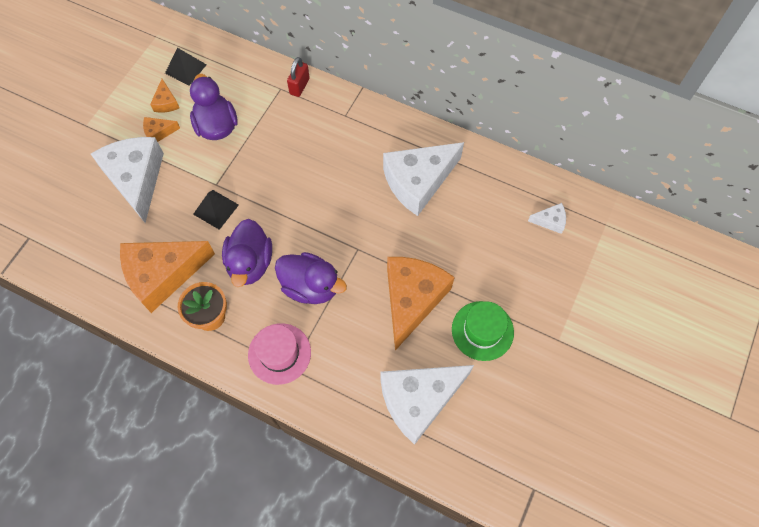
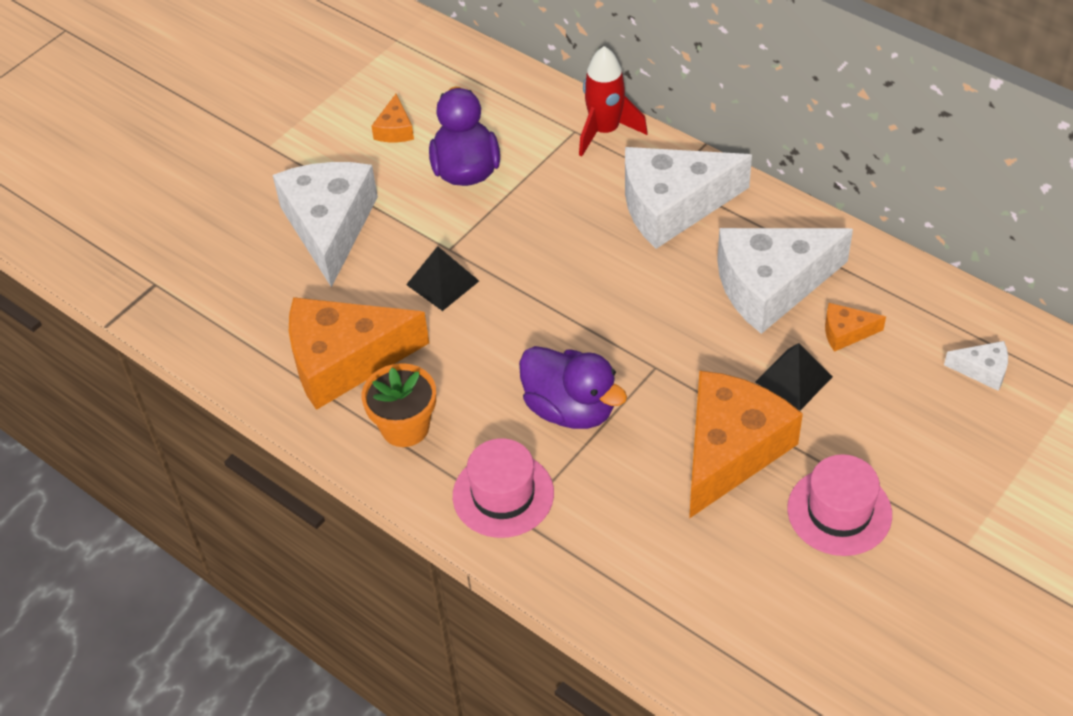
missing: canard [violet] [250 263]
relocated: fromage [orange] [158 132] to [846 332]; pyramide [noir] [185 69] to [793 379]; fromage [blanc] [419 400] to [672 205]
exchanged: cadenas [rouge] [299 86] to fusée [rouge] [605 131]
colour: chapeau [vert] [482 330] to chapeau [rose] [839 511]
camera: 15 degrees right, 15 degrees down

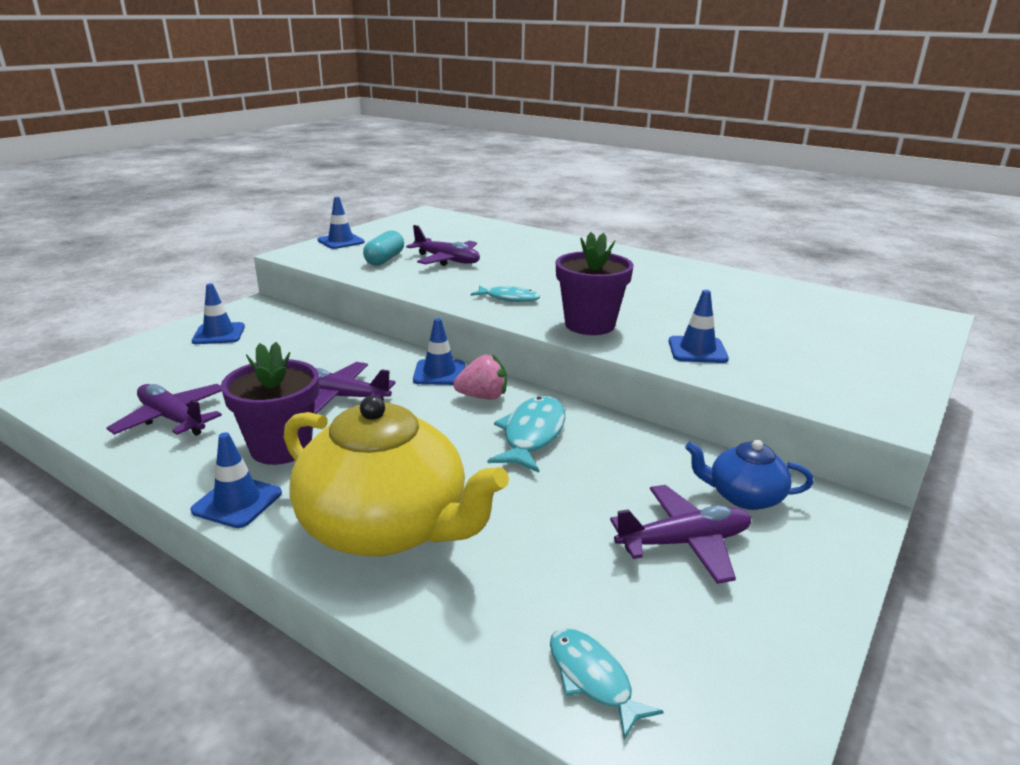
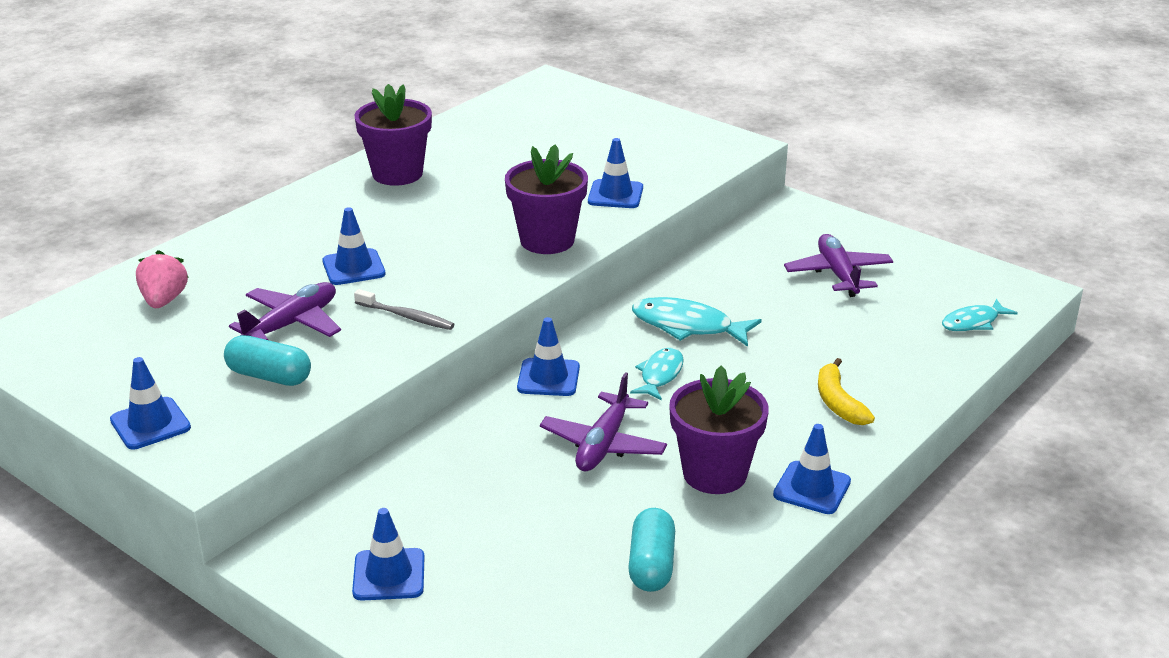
missing: théière [bleu] [744 496]
appeared: cône de chantier [bleu] [353 267]; brosse à dents [gris] [406 316]; pot de fleurs [violet] [397 174]
relocated: fraise [rose] [483 396] to [164 300]; poisson [turquoise] [509 298] to [660 375]
exchanged: avion [violet] [172 419] to gélule [turquoise] [651 565]; théière [jaune] [386 527] to banane [jaune] [838 402]
camera: 85 degrees left, 5 degrees up

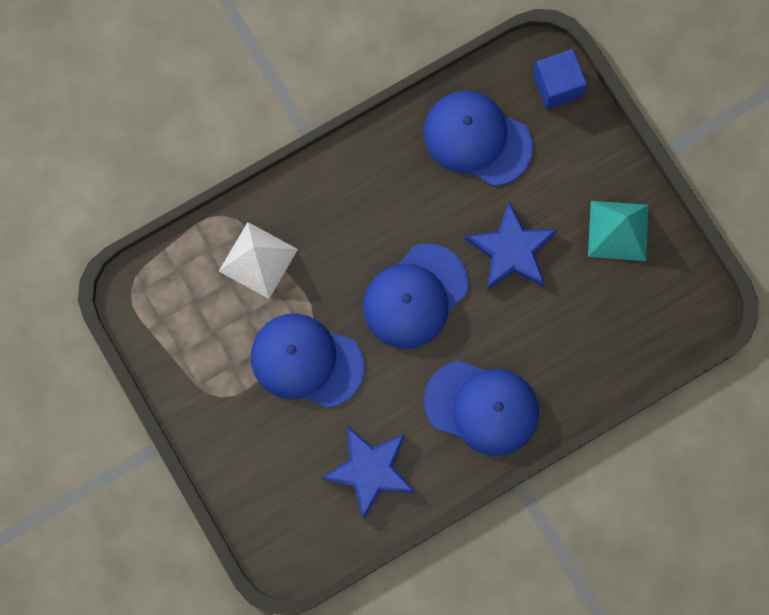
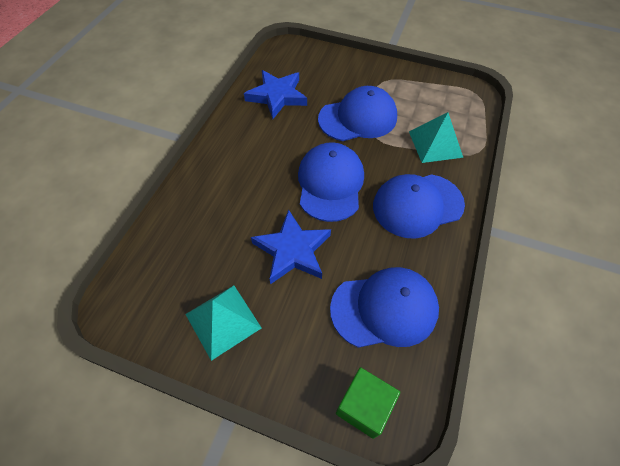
relocated: casquette [bleu] [482 407] to [417 205]
colour: pyramide [blanc] [258 260] to pyramide [turquoise] [435 144]; cube [bleu] [557 86] to cube [vert] [364 406]
camera: 140 degrees right, 20 degrees down

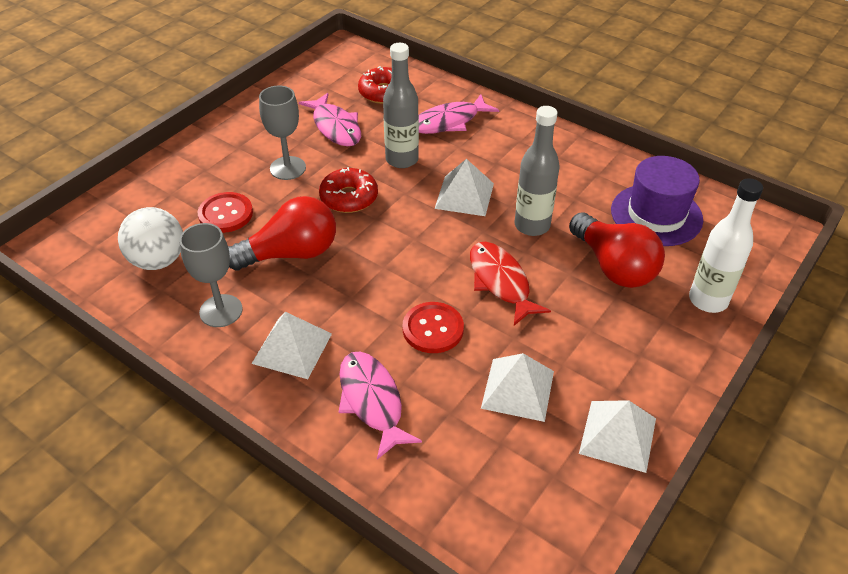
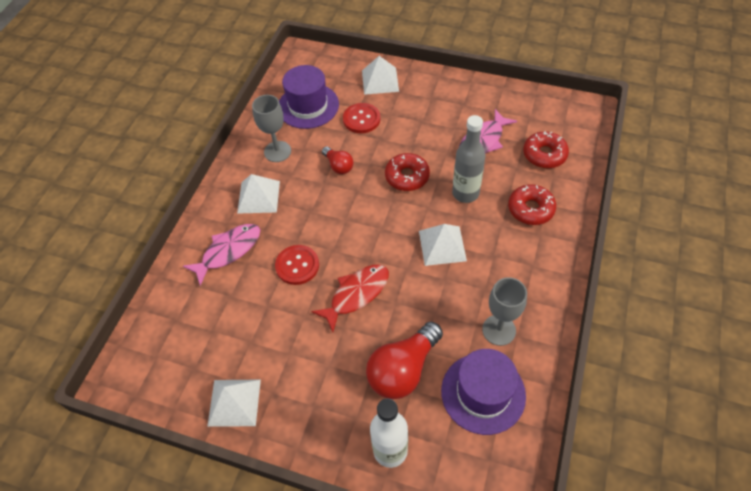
missing: bouteille [gris] [532 226]
relocated: verre à pied [gris] [288 168] to [499 330]; pyramide [blanc] [518 389] to [380 80]
exchanged: balle [blanc] [158 260] to chapeau [violet] [308 106]; poisson [rose] [449 122] to beignet [rouge] [530 209]
size: ampoule [rouge] [291 253] = [338 166] x0.54
camera: 75 degrees right, 10 degrees up

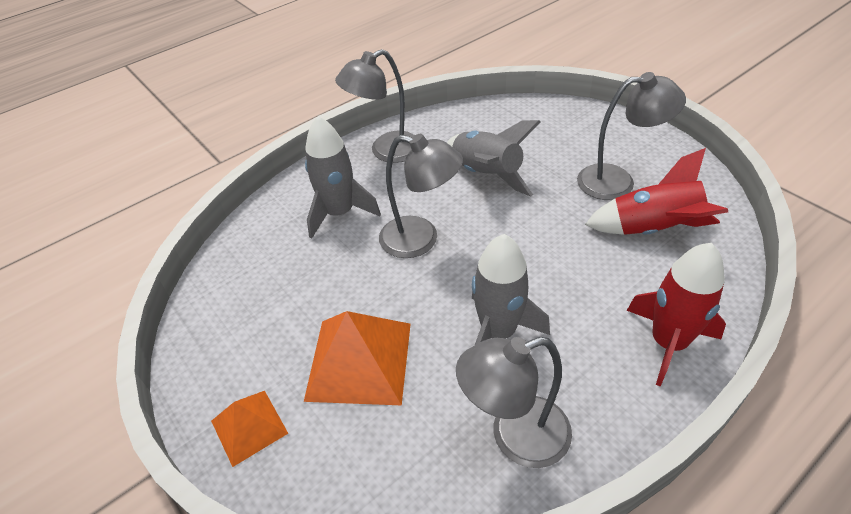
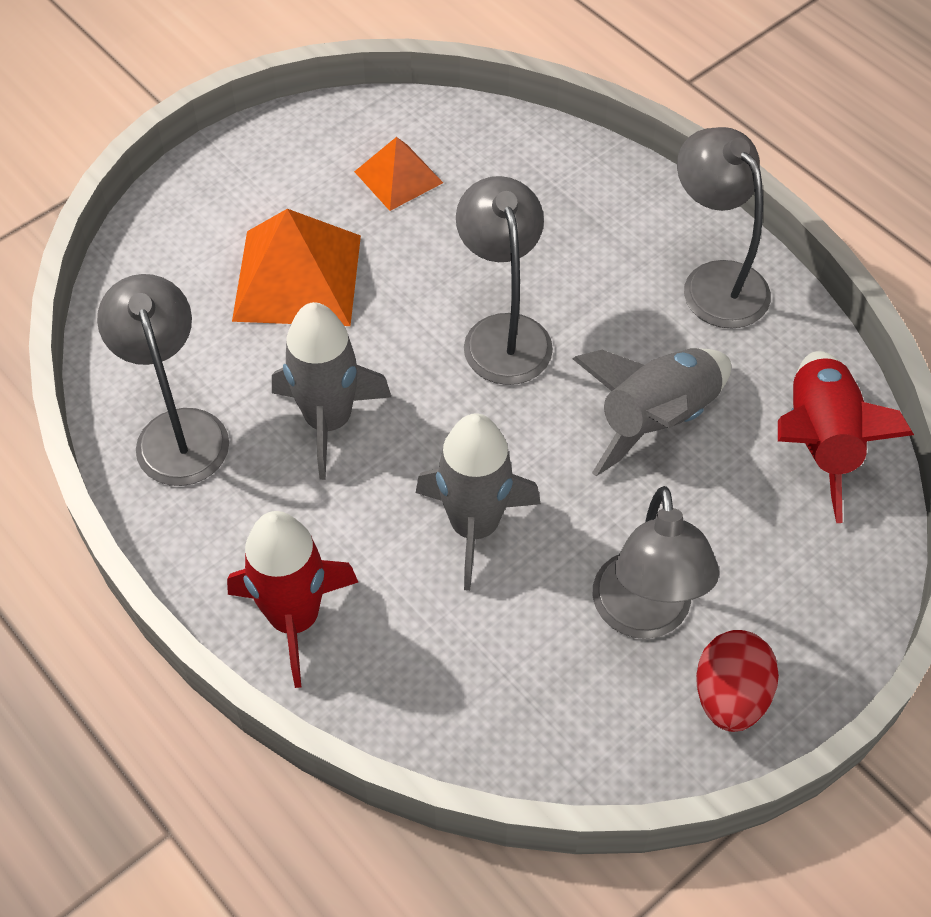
appeared: œuf [rouge] [730 696]
relocated: pyramide [orange] [249 427] to [398 177]; fusée [gris] [339 213] to [474 526]; fusée [rouge] [653 229] to [819 443]
spun: lampe [gris] [420 240] = [503 333] 150 degrees clockwise
camera: 85 degrees right, 10 degrees up

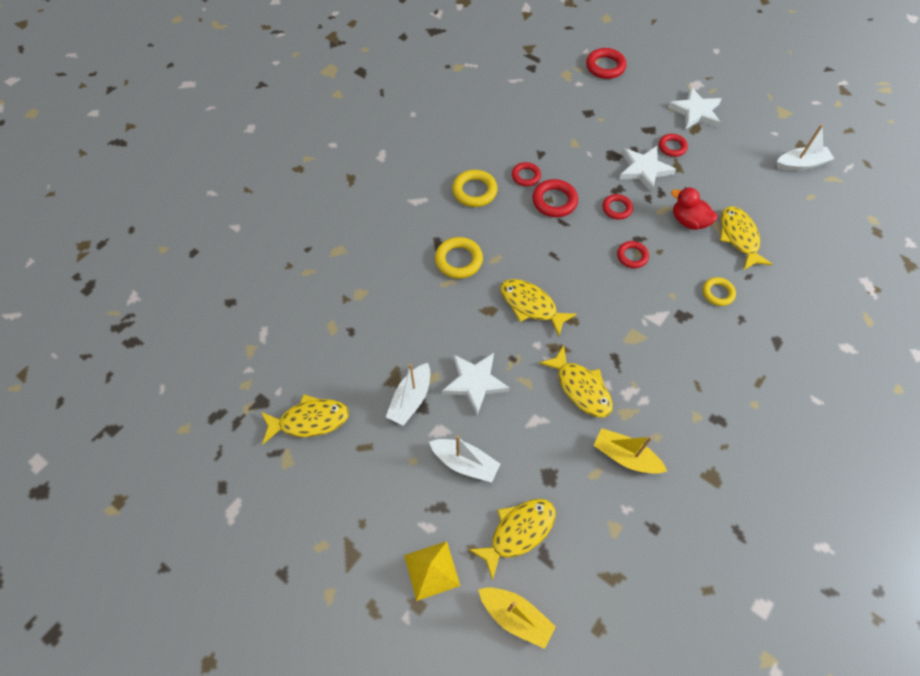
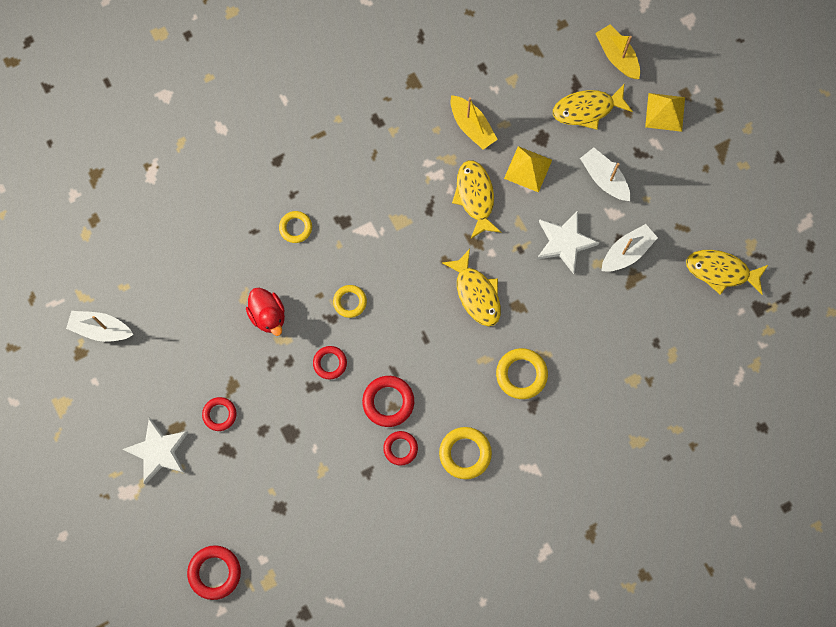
missing: étoile [blanc] [644 169]; poisson [jaune] [739 237]
appeared: pyramide [jaune] [528 169]
colour: anneau [rouge] [632 256] to anneau [jaune] [350 302]
camera: 155 degrees left, 15 degrees up

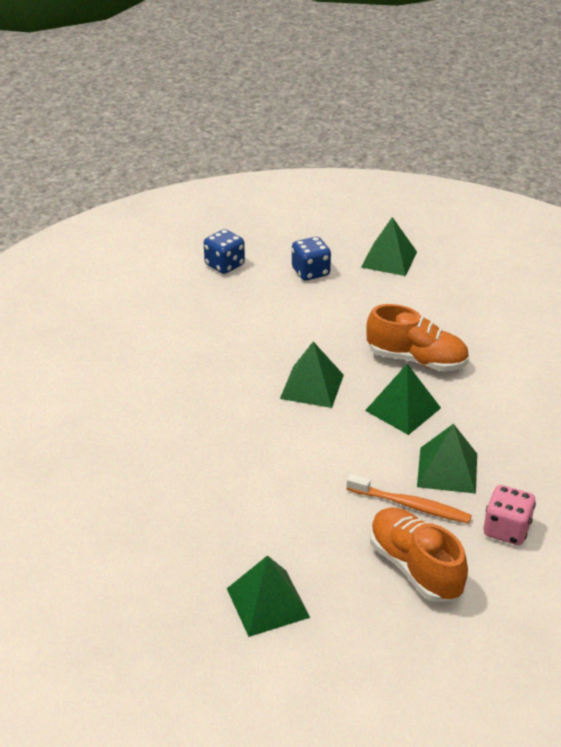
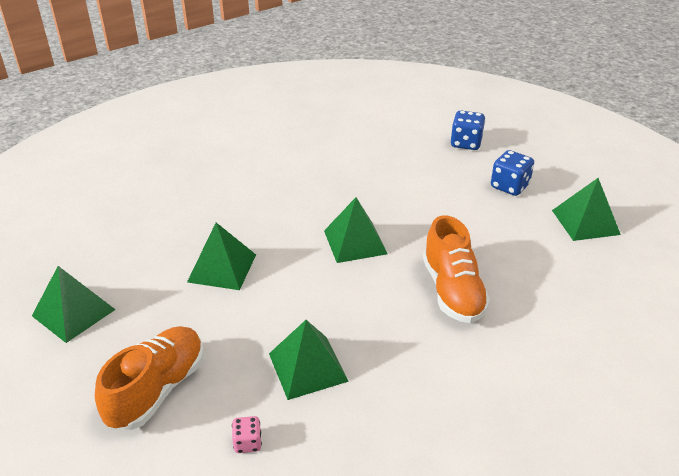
missing: brosse à dents [orange] [411 505]
relocated: pyramide [vert] [403 409] to [222 268]
size: dé [rose] [506 530] = [247 443] x0.56
camera: 60 degrees right, 0 degrees up

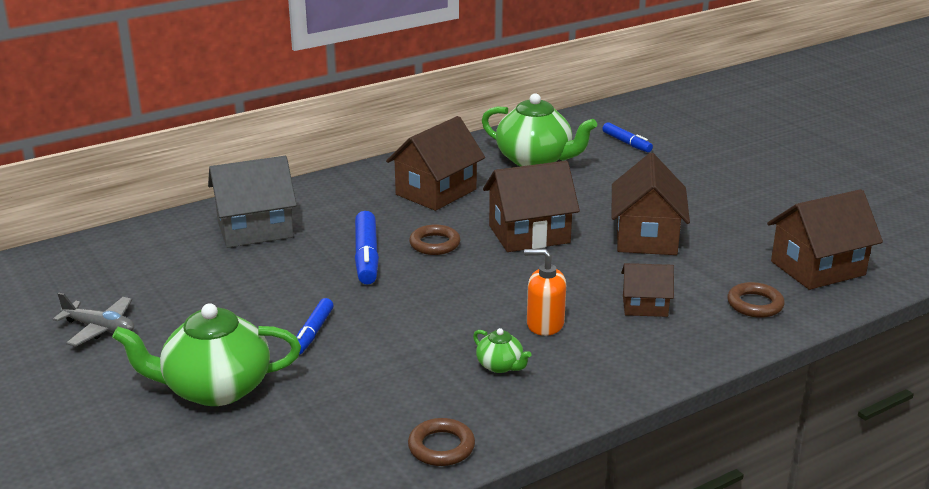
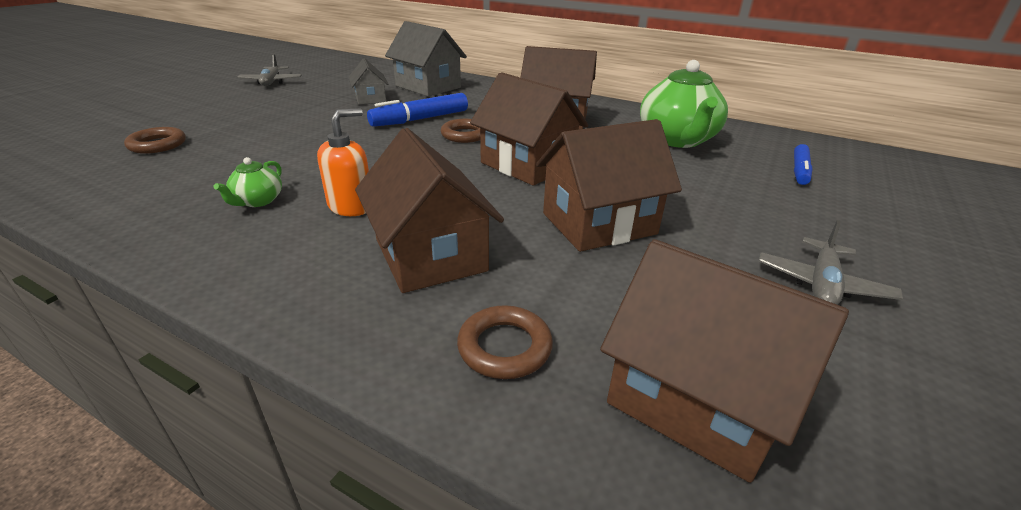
missing: théière [vert] [215 388]; feutre [bleu] [313 332]
appeared: maison [gris] [370 99]; avion [gris] [822 284]
relocated: anneau [marron] [441 447] to [157 145]
spun: distributeur de savon [orange] [545 324] = [351 206] 60 degrees clockwise
size: maison [marron] [645 306] = [430 255] x1.74
camera: 60 degrees right, 5 degrees up

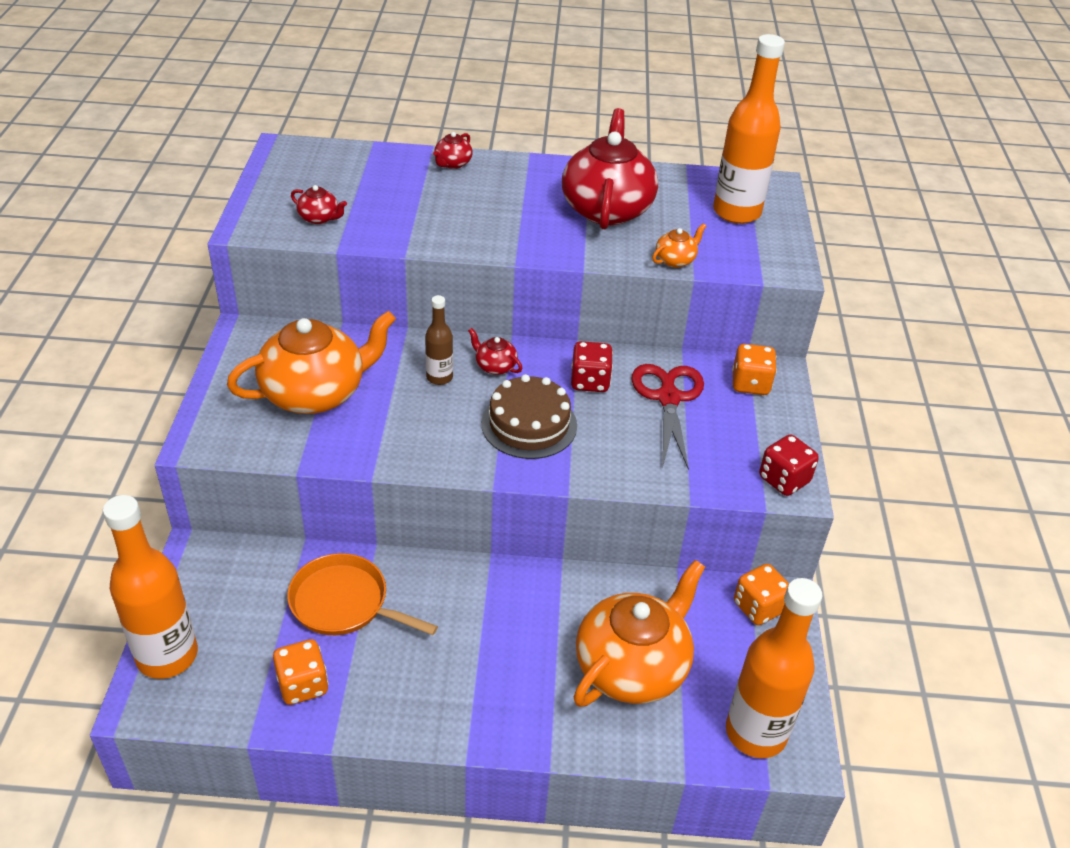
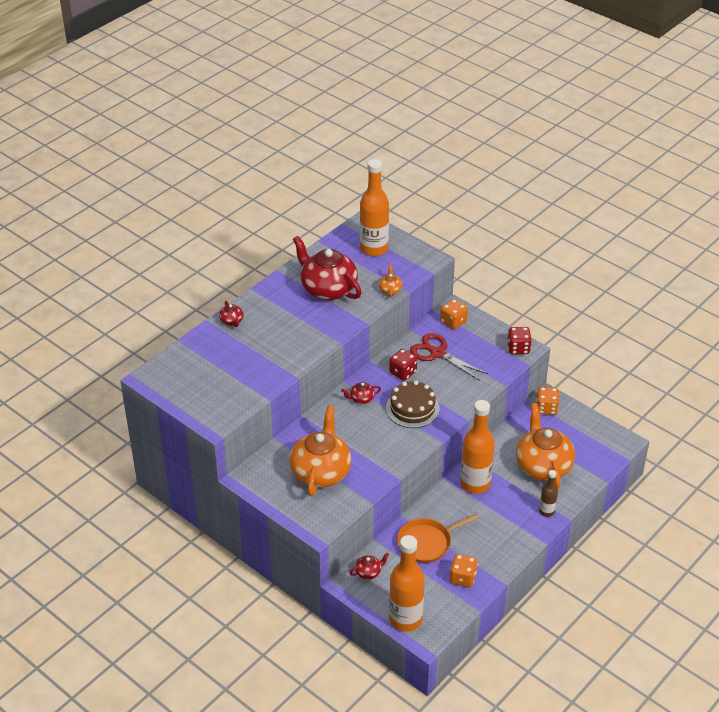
relocated: théière [rouge] [319 218] to [368 572]; bouteille [marron] [439 377] to [547 511]; bouteille [orange] [755 733] to [475 484]
camera: 50 degrees left, 0 degrees up

